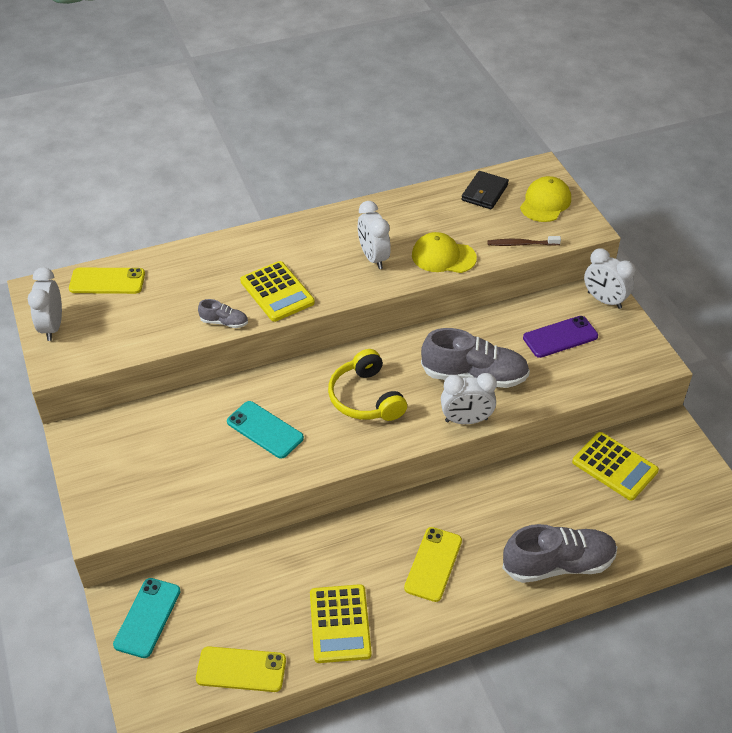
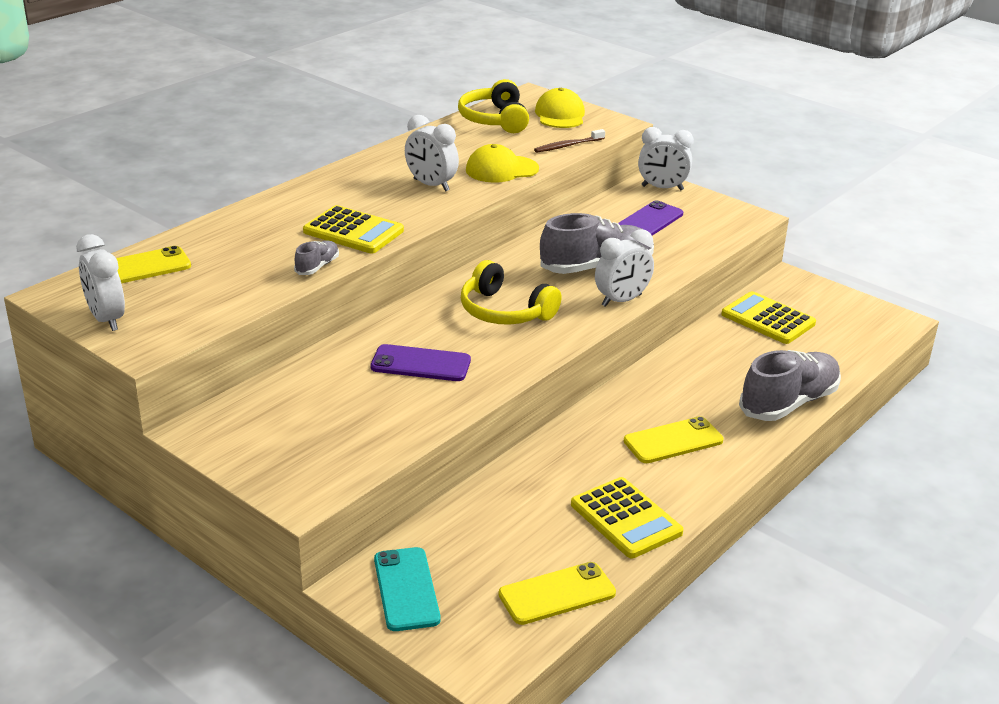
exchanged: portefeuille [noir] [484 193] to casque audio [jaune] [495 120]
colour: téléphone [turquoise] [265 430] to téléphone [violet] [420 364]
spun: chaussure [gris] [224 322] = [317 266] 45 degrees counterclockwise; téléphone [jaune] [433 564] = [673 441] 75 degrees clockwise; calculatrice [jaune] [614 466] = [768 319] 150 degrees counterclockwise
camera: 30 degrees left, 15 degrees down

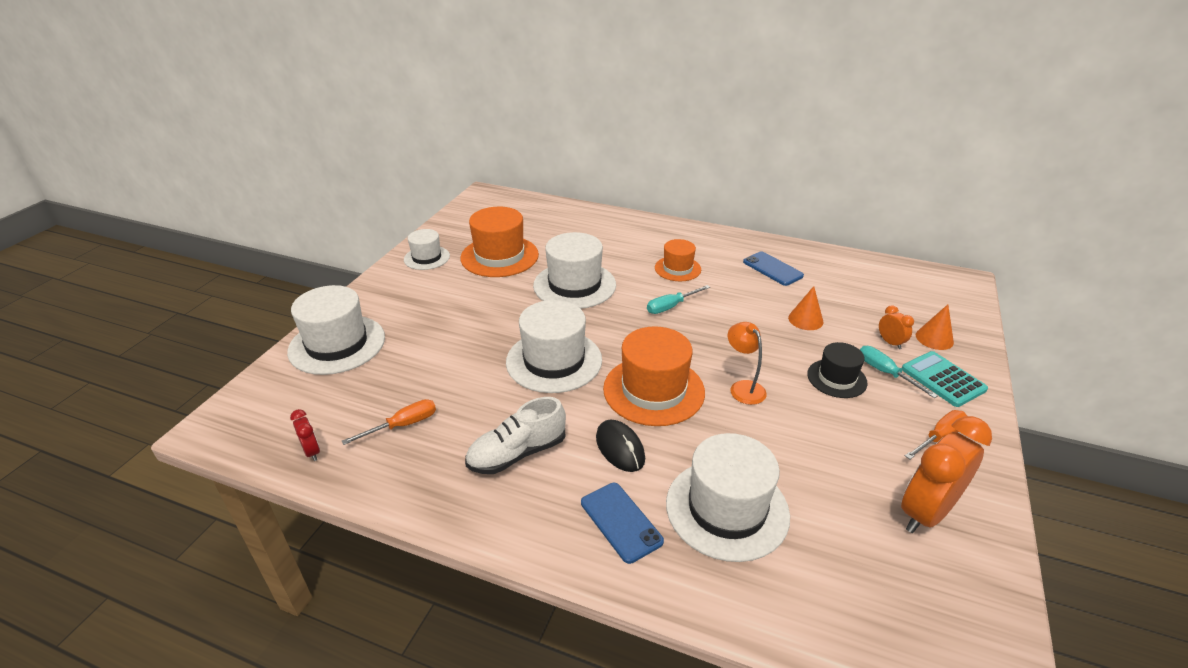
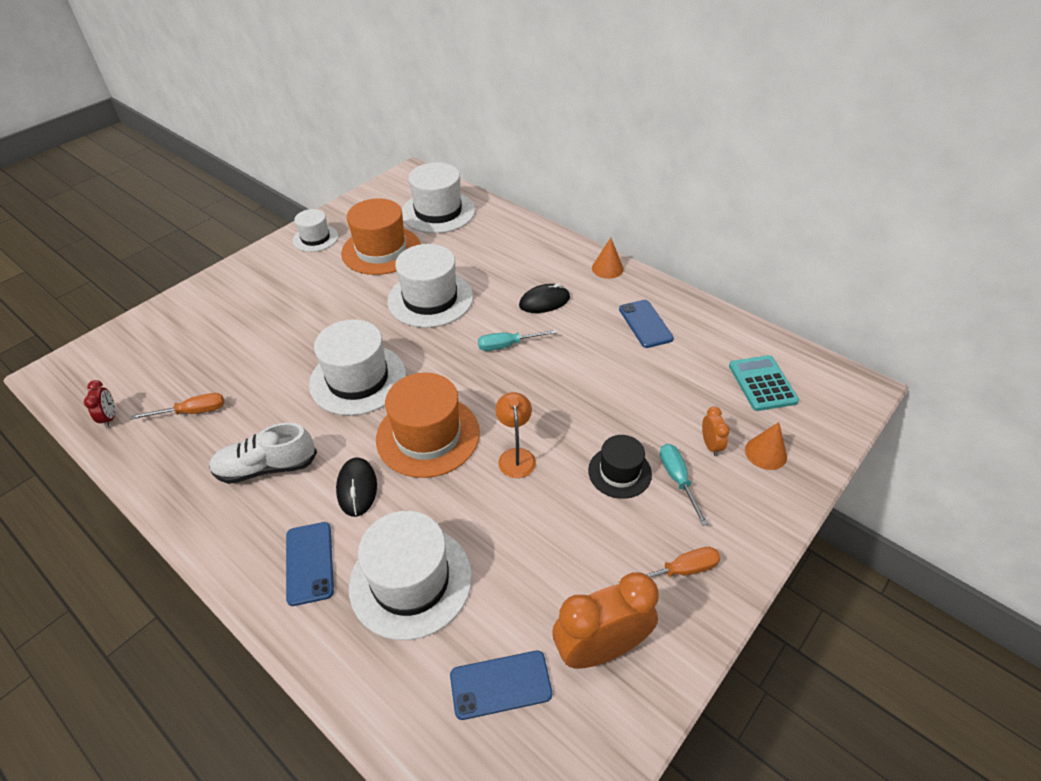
appeared: téléphone [bleu] [500 685]
relocated: chapeau [blanc] [337 344] to [438 212]; cône [orange] [805 320] to [607 268]; calculatrice [turquoise] [943 379] to [762 383]
exchanged: chapeau [orange] [677 268] to souris [noir] [544 302]
camera: 20 degrees right, 10 degrees up

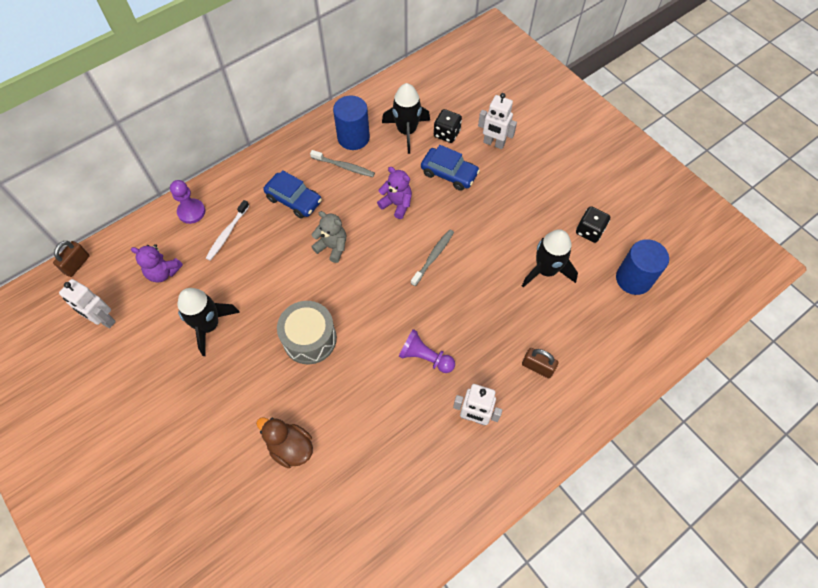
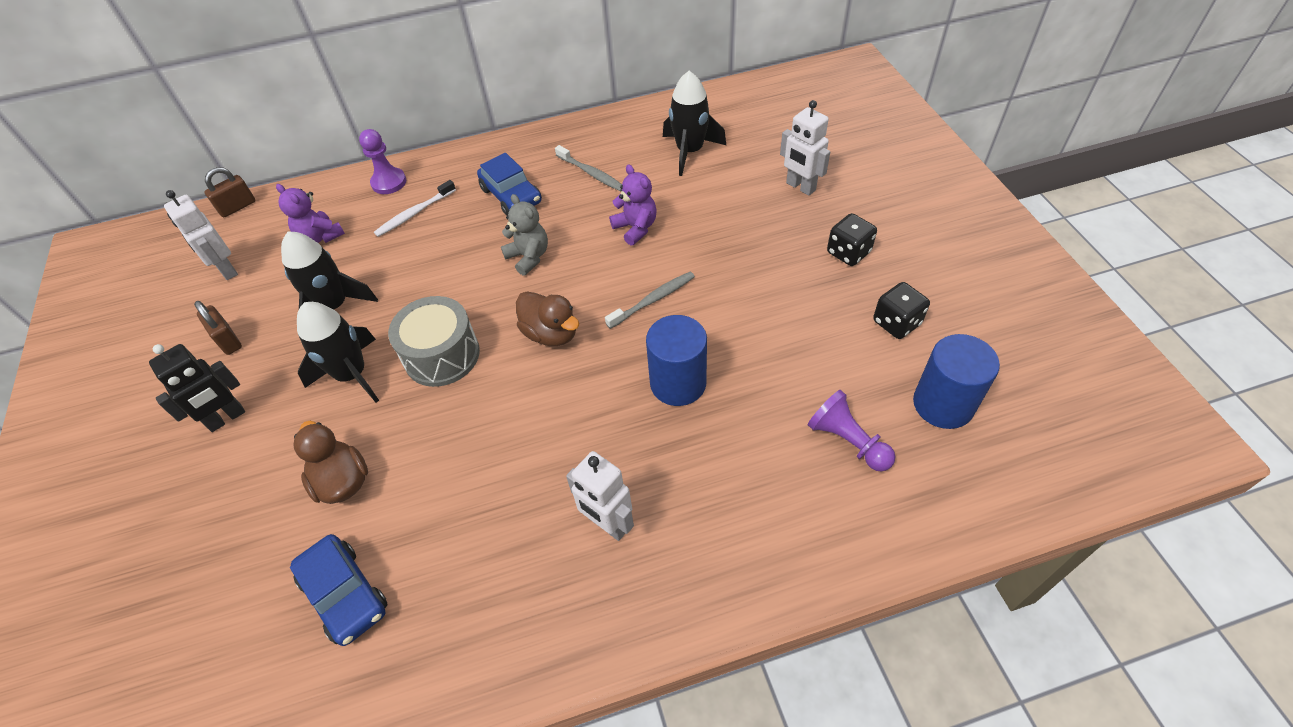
appeared: robot [noir] [226 418]; canard [marron] [551 333]
relocated: cylindre [bleu] [353 137] to [678 383]; pion [violet] [425 357] to [847 441]; voiture [bleu] [449 173] to [345 594]; dé [noir] [446 134] to [848 252]; fusée [noir] [546 270] to [352 375]; cadenas [marron] [537 367] to [228 340]
camera: 25 degrees right, 10 degrees down

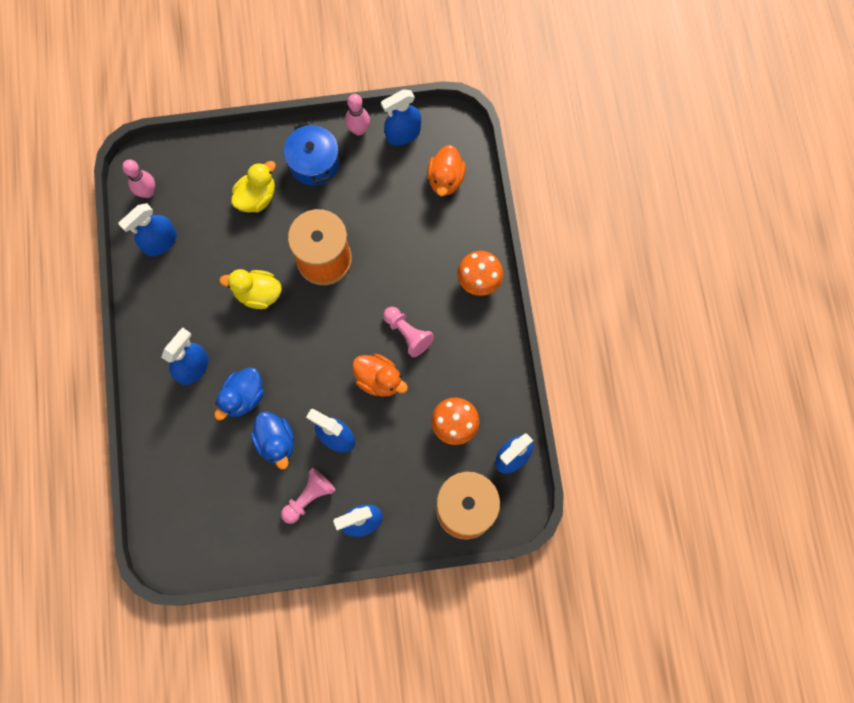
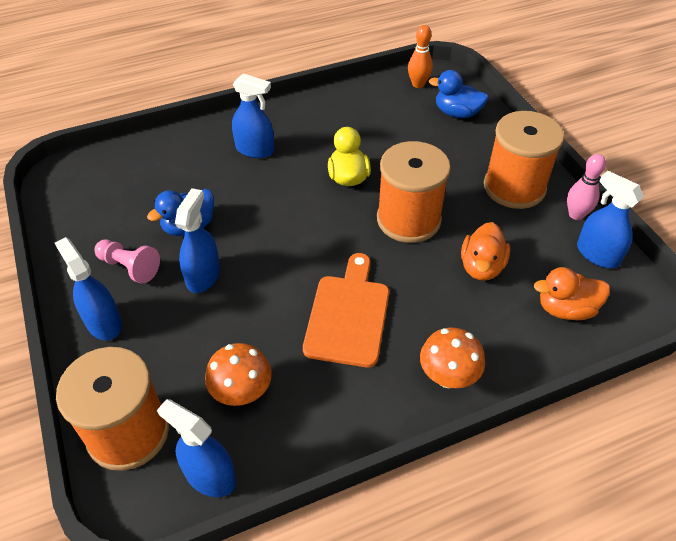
missing: vaporisateur [bleu] [160 242]; canard [jaune] [257 197]
relocated: canard [bleu] [243 397] to [457 113]; canard [orange] [379 379] to [481 267]
exchanged: marmite [bleu] [314 163] to bobine [orange] [514 187]; pion [rose] [407 334] to planche à découper [orange] [348 315]
colour: quille [rose] [147 192] to quille [orange] [418 84]
camera: 75 degrees right, 25 degrees down

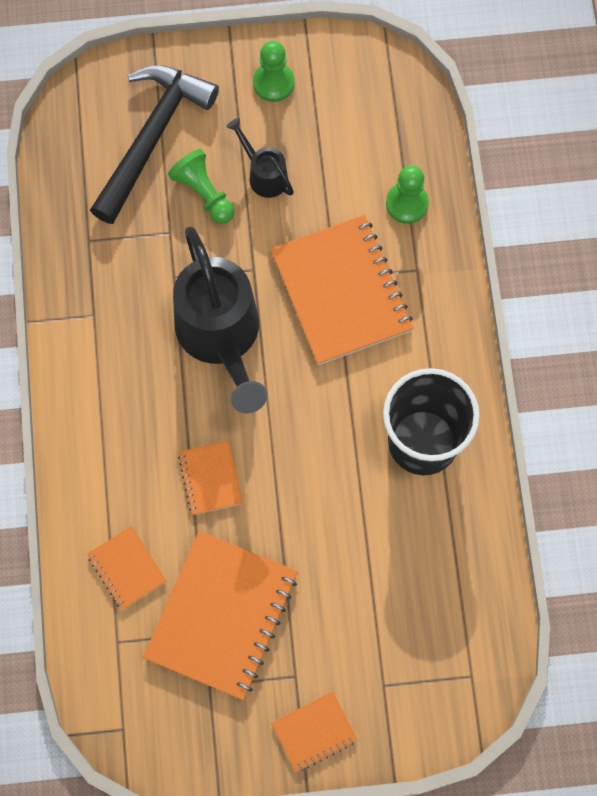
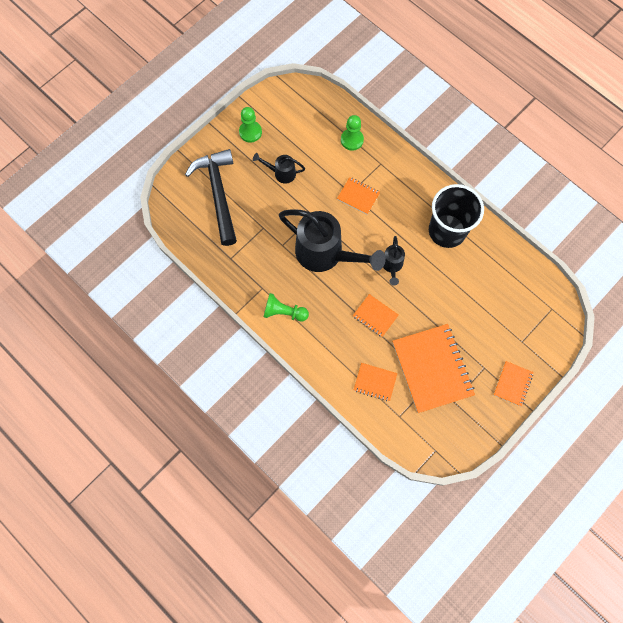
appeared: arrosoir [noir] [392 265]
relocated: pion [vert] [204 193] to [284 312]
size: carnet [orange] [341 292] = [358 196] x0.49
camera: 40 degrees left, 0 degrees up

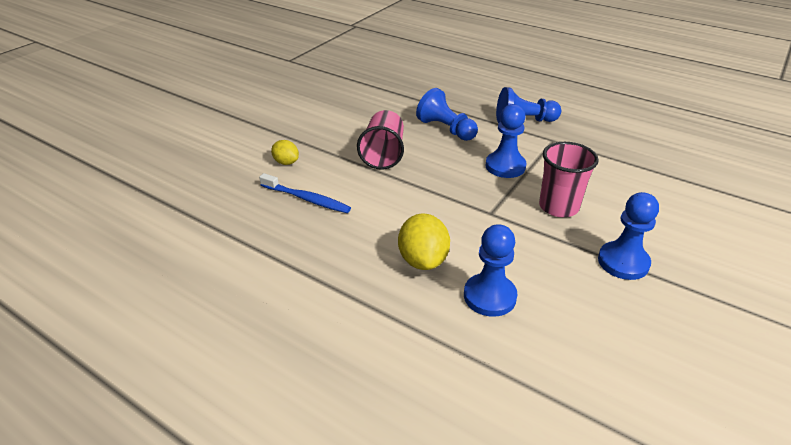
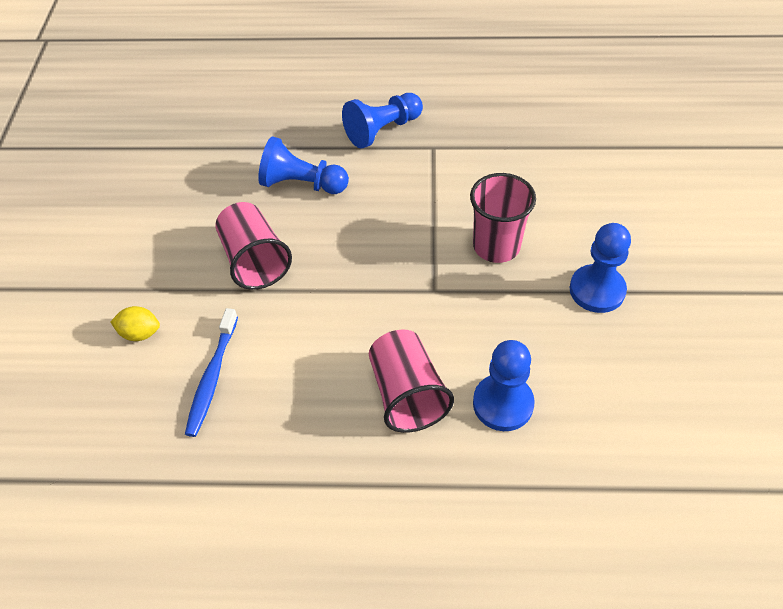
missing: pion [bleu] [505 166]
exchanged: citron [jaune] [423 260] to gobelet [rose] [407 394]
spun: brosse à dents [bleu] [307 199] = [212 377] 105 degrees clockwise
camera: 30 degrees left, 15 degrees up

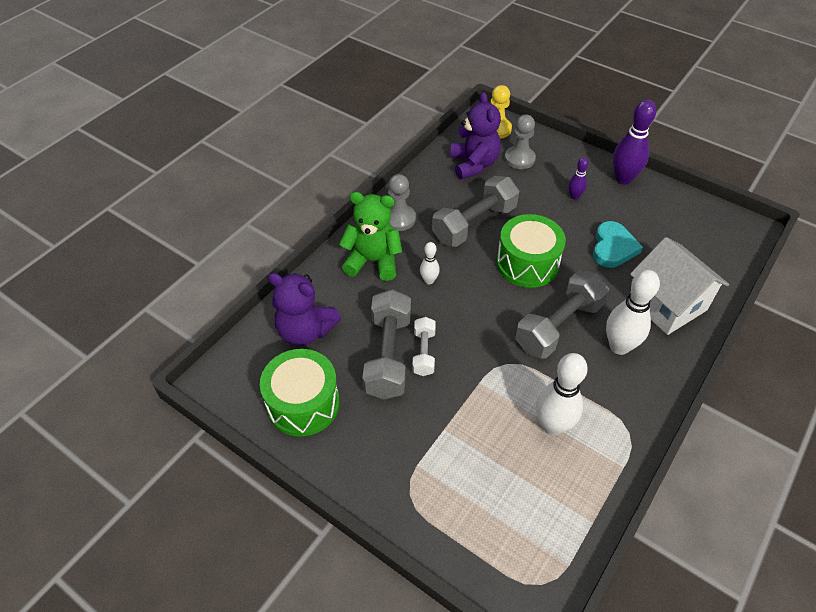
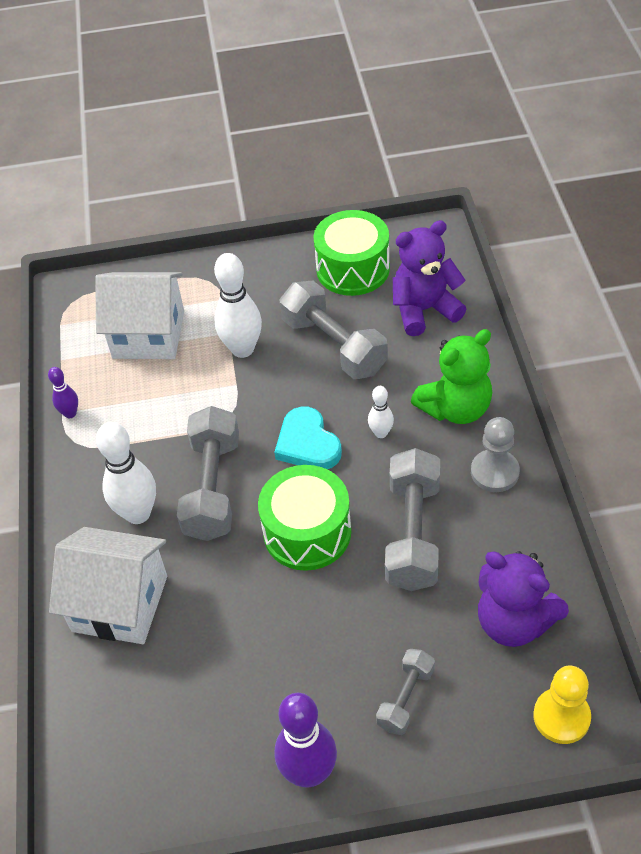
missing: haltère [blanc] [424 352]; pion [gris] [519 159]
appeared: maison [blanc] [148 334]; haltère [gris] [405 698]
relocated: quille [blanc] [552 426] to [242 349]; quille [violet] [574 196] to [70 413]; cœur [turquoise] [613 247] to [307 443]
camera: 140 degrees right, 0 degrees up

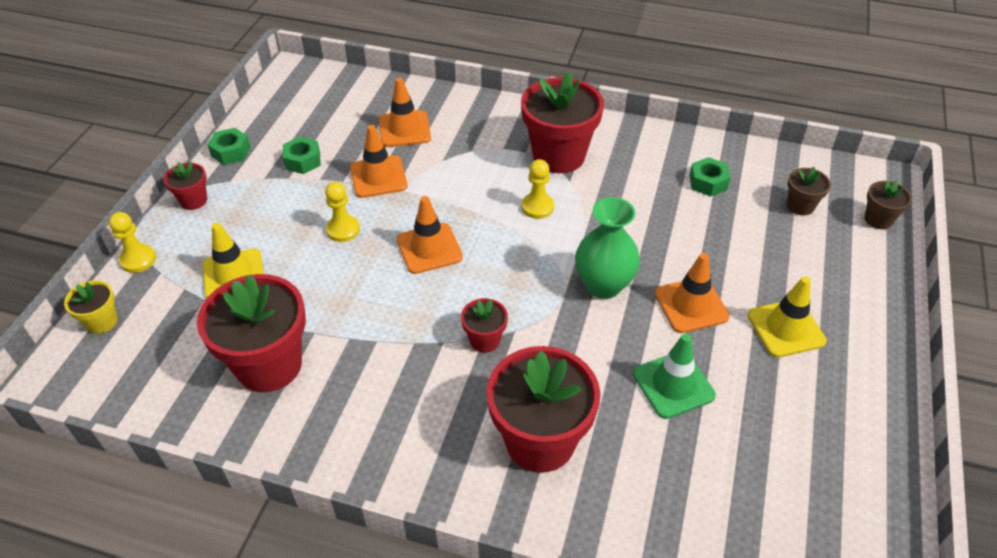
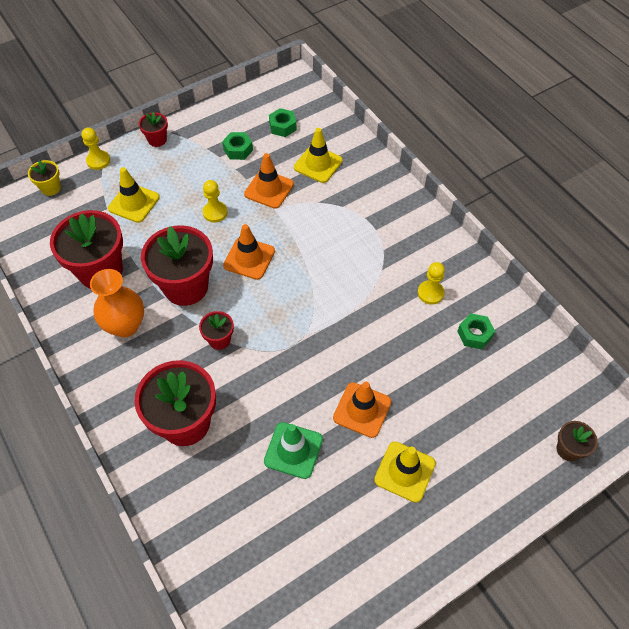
missing: vase [vert] [603 285]; pot de fleurs [marron] [800 206]
appeared: vase [orange] [125 325]
relocated: écrou [vert] [231 152] to [282 126]; pot de fleurs [rouge] [558 156] to [186 287]; pion [jaune] [537 207] to [430 293]
colour: cône de chantier [orange] [404 129] to cône de chantier [jaune] [318 164]
camera: 40 degrees right, 10 degrees up

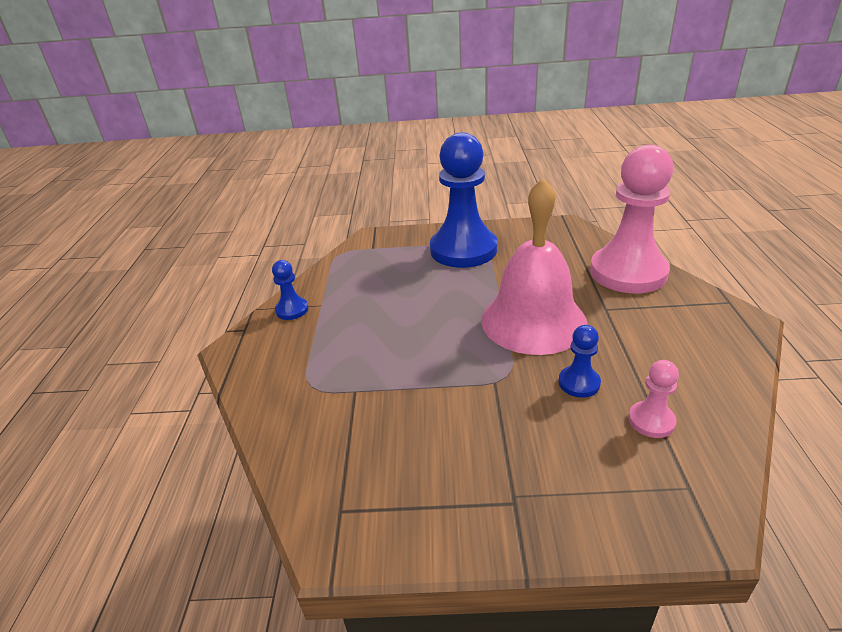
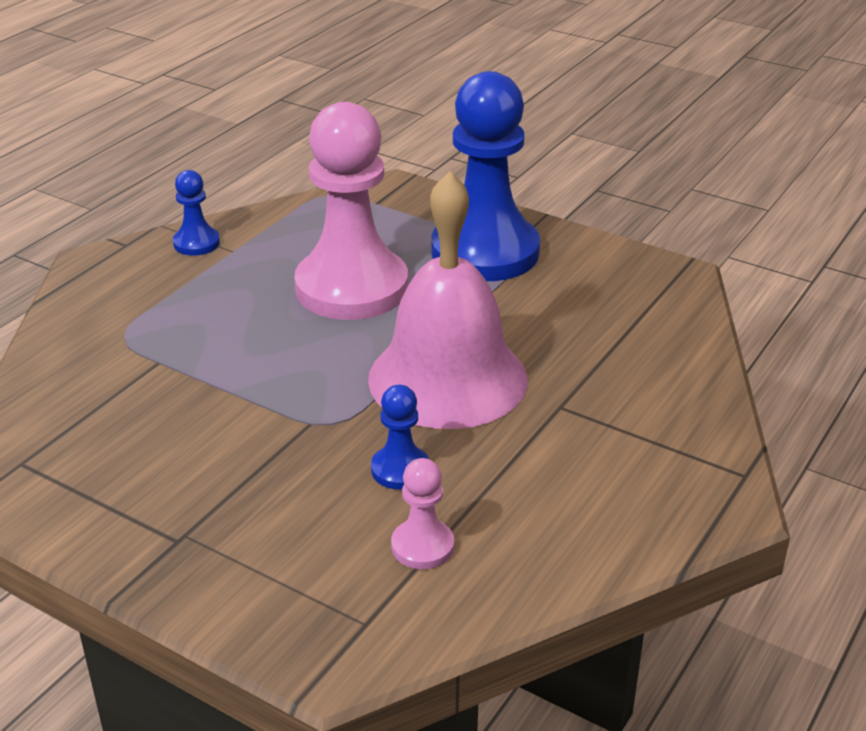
relocated: pion [rose] [628 272] to [352 288]
camera: 30 degrees right, 0 degrees up

